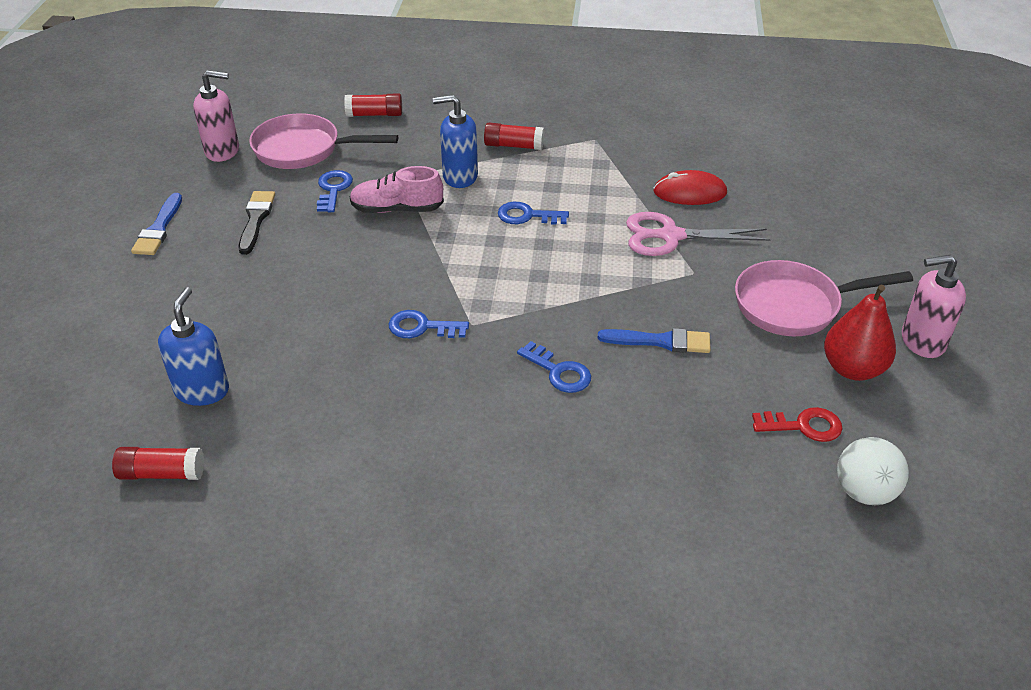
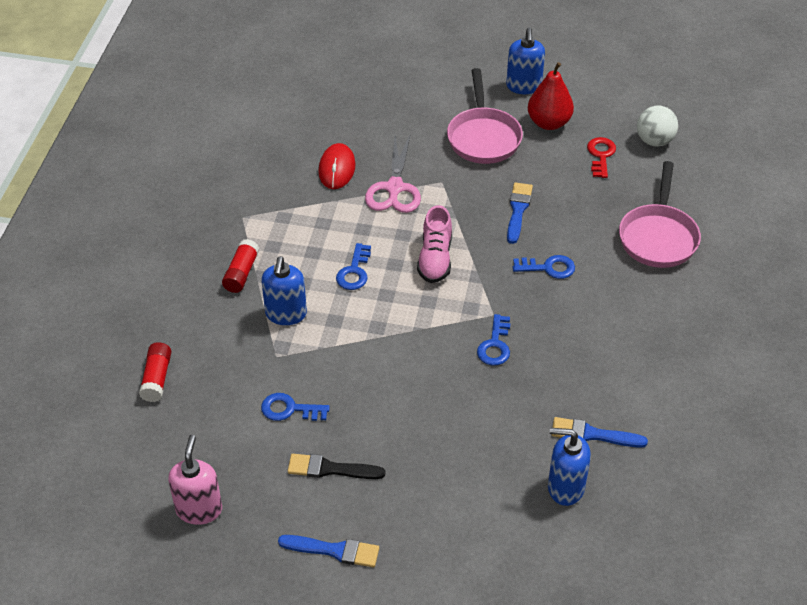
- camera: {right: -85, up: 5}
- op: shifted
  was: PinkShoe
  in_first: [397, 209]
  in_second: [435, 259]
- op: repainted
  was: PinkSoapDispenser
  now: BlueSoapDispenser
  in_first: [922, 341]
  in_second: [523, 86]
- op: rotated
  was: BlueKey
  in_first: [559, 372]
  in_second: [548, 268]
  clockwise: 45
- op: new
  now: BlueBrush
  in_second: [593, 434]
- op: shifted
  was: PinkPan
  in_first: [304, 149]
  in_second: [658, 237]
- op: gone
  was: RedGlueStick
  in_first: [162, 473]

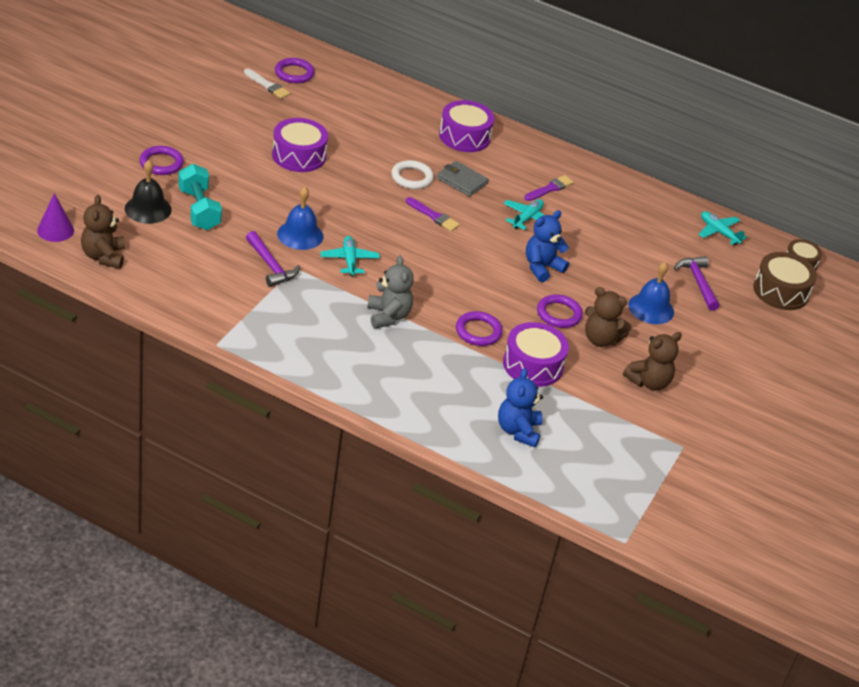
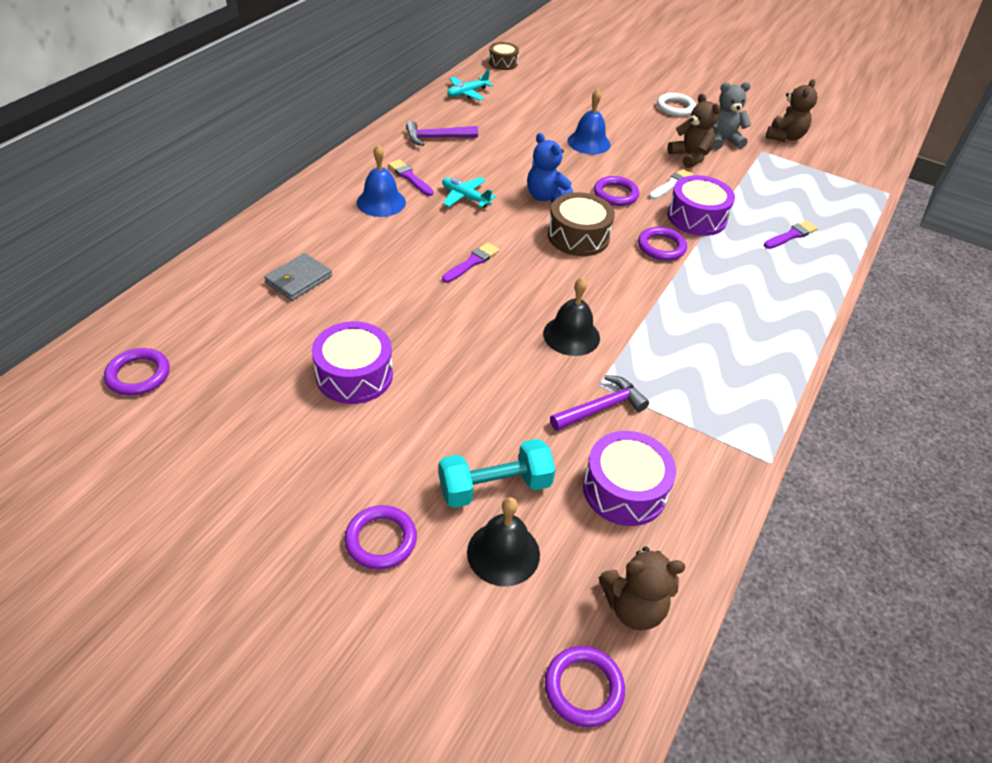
- camera: {right: -85, up: 5}
- op: shifted
  was: GreyWallet
  in_first: [462, 181]
  in_second: [299, 279]
- op: shifted
  was: BlueBell
  in_first: [300, 235]
  in_second: [381, 202]
- op: shifted
  was: PurpleHammer
  in_first: [698, 283]
  in_second: [437, 138]
- op: swapped
  was: TurquoisePlane
  now: BlackBell
  in_first: [349, 260]
  in_second: [571, 335]
- op: swapped
  was: PurpleCone
  now: PurpleRing
  in_first: [55, 230]
  in_second: [583, 688]
- op: shifted
  was: BrownDrum
  in_first: [780, 291]
  in_second: [578, 236]
- op: shifted
  was: PurpleDrum
  in_first: [464, 136]
  in_second: [624, 490]
- op: shifted
  was: WhiteBrush
  in_first: [267, 85]
  in_second: [672, 184]
- op: shifted
  was: WhiteRing
  in_first: [412, 177]
  in_second: [675, 108]
- op: shifted
  was: GreyTeddyBear
  in_first: [388, 316]
  in_second: [722, 141]
- op: swapped
  was: BlueTeddyBear
  now: PurpleBrush
  in_first: [518, 431]
  in_second: [791, 235]
- op: shifted
  was: BrownTeddyBear
  in_first: [600, 339]
  in_second: [784, 137]

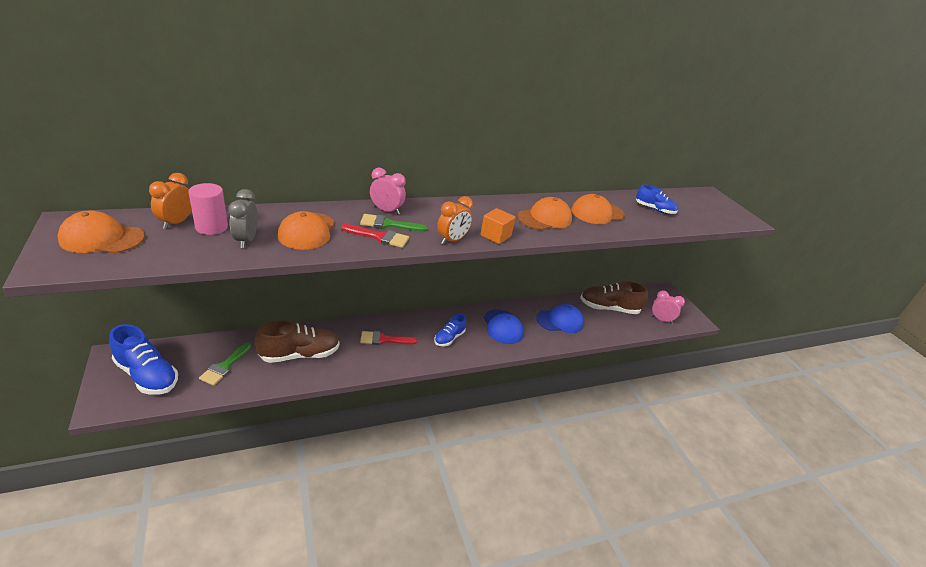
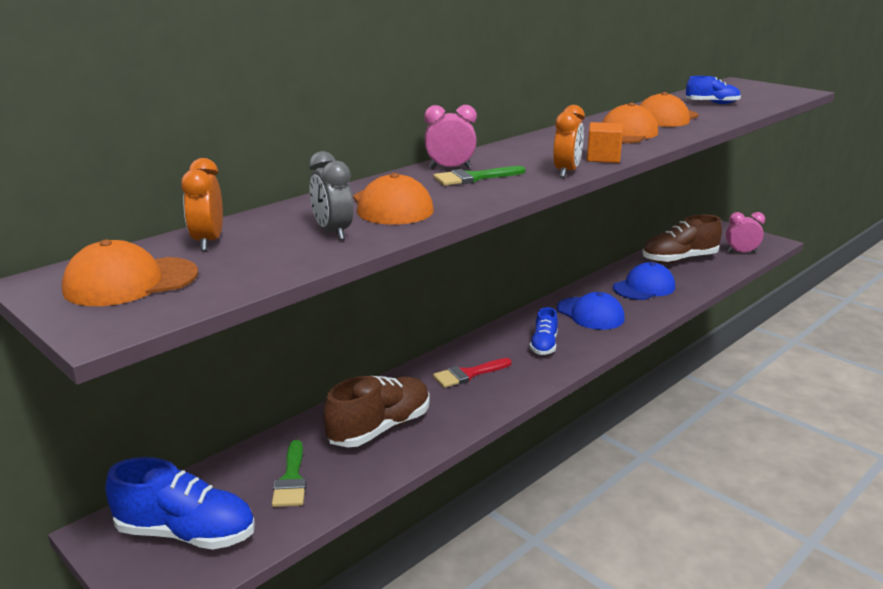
- camera: {right: -20, up: -10}
- op: gone
  was: PinkCylinder
  in_first: [211, 227]
- op: gone
  was: RedBrush
  in_first: [379, 237]

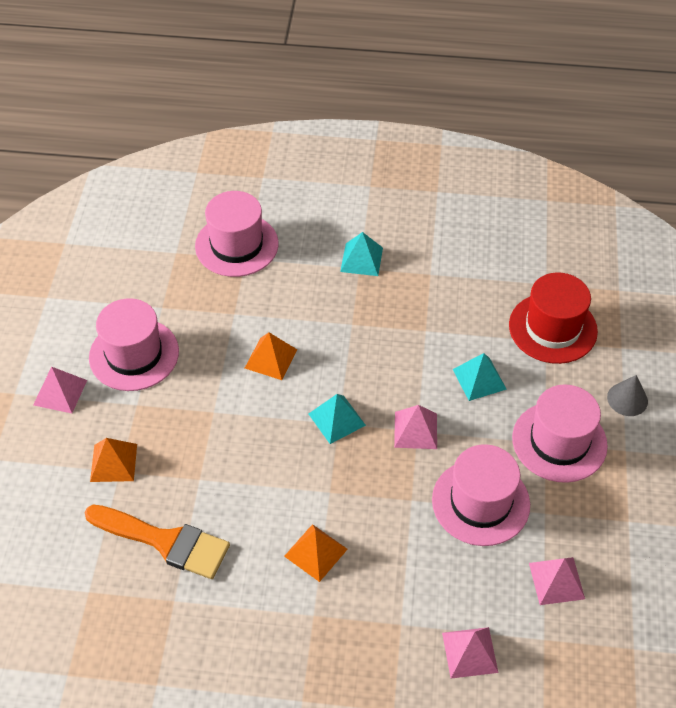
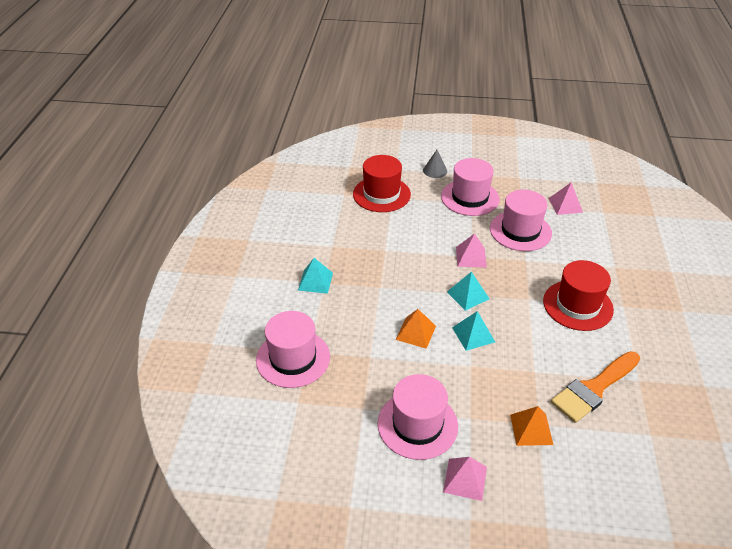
- camera: {right: -90, up: -10}
- op: shifted
  was: TurquoisePyramid
  in_first: [479, 379]
  in_second: [473, 334]
- op: swapped
  was: OrangePyramid
  now: RedHat
  in_first: [315, 552]
  in_second: [577, 305]
- op: rotated
  was: OrangeBrush
  in_first: [165, 542]
  in_second: [593, 389]
  clockwise: -150
- op: gone
  was: PinkPyramid
  in_first: [470, 652]

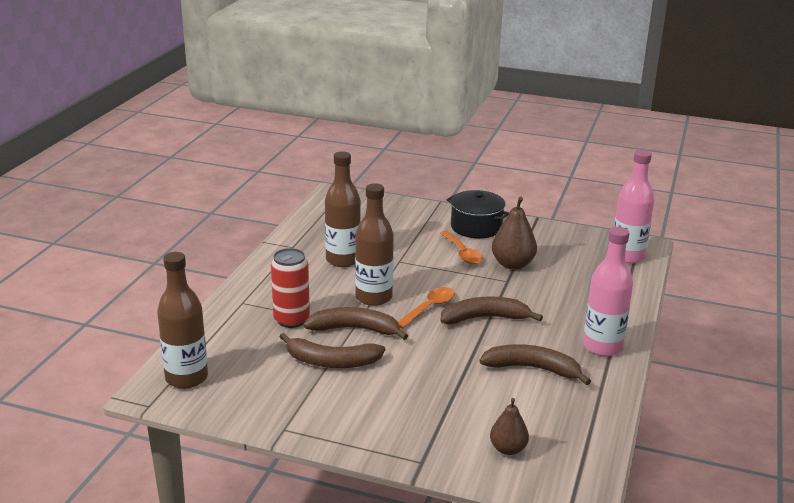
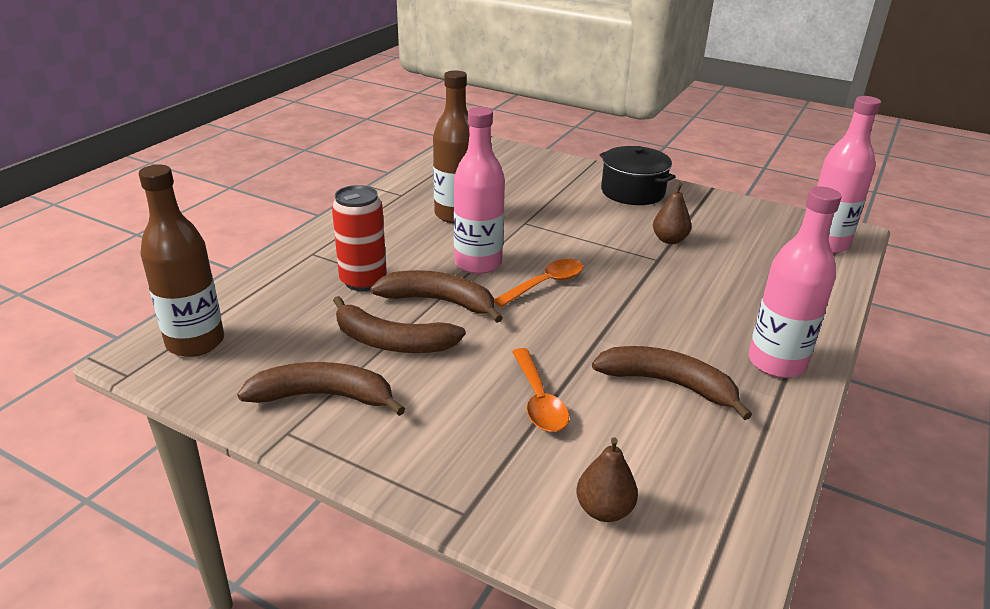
- camera: {right: 10, up: 5}
- op: shifted
  was: BrownBanana
  in_first: [485, 318]
  in_second: [324, 396]
- op: repainted
  was: BrownBottle
  now: PinkBottle
  in_first: [374, 297]
  in_second: [478, 263]
- op: shifted
  was: OrangeSpoon
  in_first: [462, 253]
  in_second: [538, 400]
- op: scaled
  was: BrownPear
  in_first: [512, 264]
  in_second: [669, 240]
  ratio: 0.64

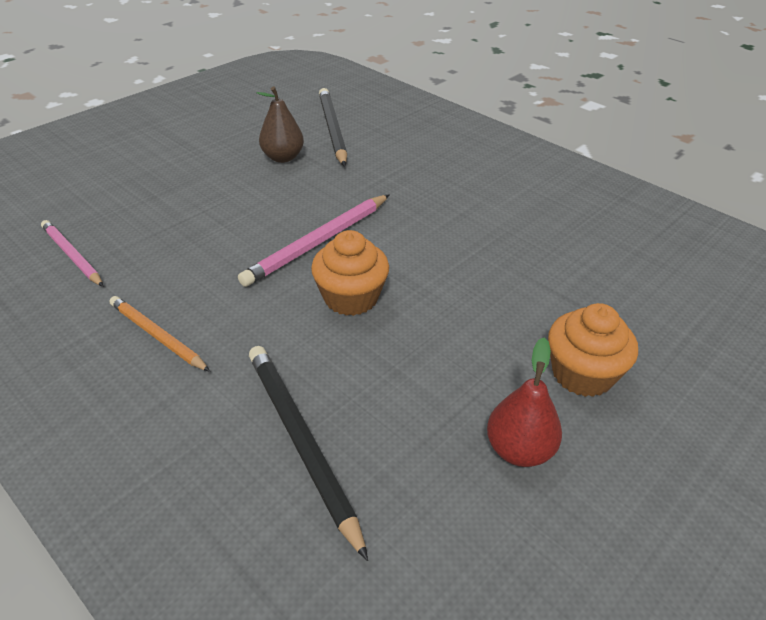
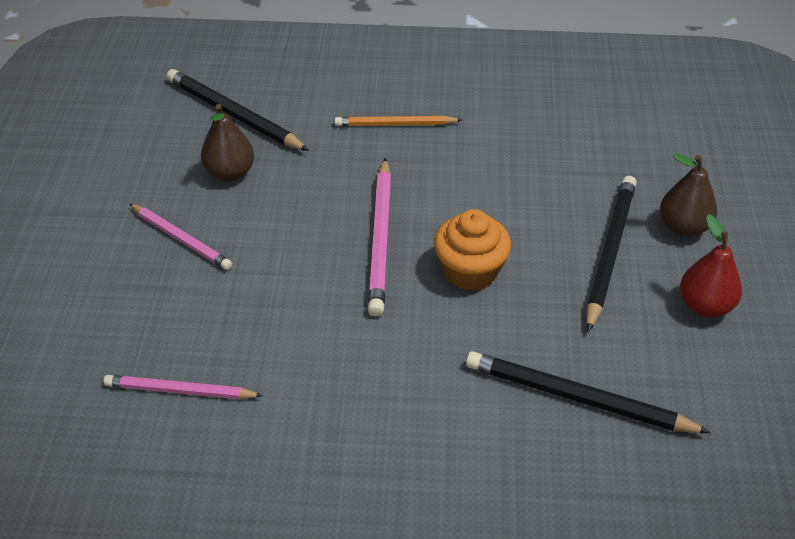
- camera: {right: -40, up: 5}
- op: new
  now: PinkPencil
  in_second: [181, 239]
- op: shifted
  was: OrangePencil
  in_first: [158, 336]
  in_second: [395, 124]
- op: new
  now: BlackPencil
  in_second: [610, 253]
- op: swapped
  was: OrangeCupcake
  now: BrownPear
  in_first: [582, 374]
  in_second: [683, 227]

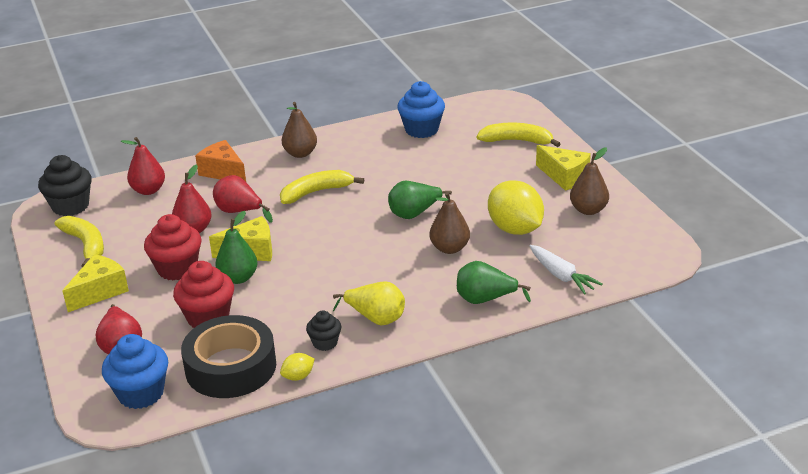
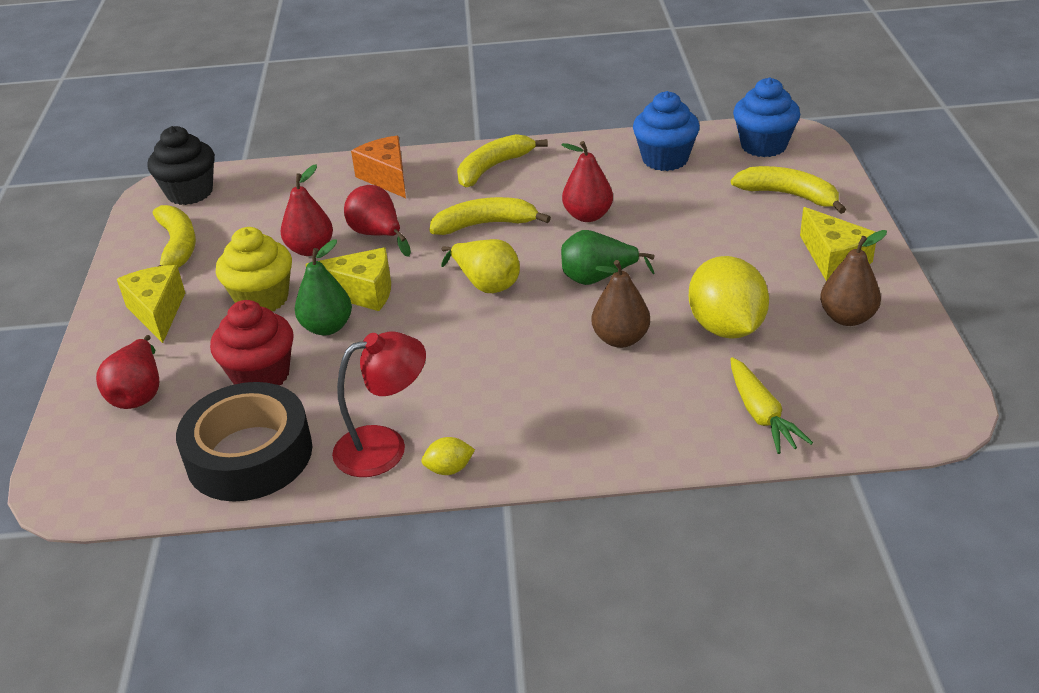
- camera: {right: 20, up: 5}
- op: rotated
  was: YellowCheese
  in_first: [100, 291]
  in_second: [157, 312]
  clockwise: -75
- op: repainted
  was: RedCupcake
  now: YellowCupcake
  in_first: [177, 269]
  in_second: [262, 299]
- op: swapped
  was: BlackCupcake
  now: RedLamp
  in_first: [325, 343]
  in_second: [385, 447]
- op: shifted
  was: YellowLemon
  in_first: [298, 376]
  in_second: [449, 469]
- op: shifted
  was: YellowPear
  in_first: [375, 318]
  in_second: [486, 284]
- op: swapped
  was: BrownPear
  now: YellowBanana
  in_first: [300, 153]
  in_second: [493, 168]
- op: shifted
  was: RedPear
  in_first: [148, 190]
  in_second: [588, 216]
- op: repainted
  was: WhiteCarrot
  now: YellowCarrot
  in_first: [561, 276]
  in_second: [761, 415]
- op: shifted
  was: BlueCupcake
  in_first: [141, 393]
  in_second: [763, 145]
- op: gone
  was: GreenPear
  in_first: [485, 300]

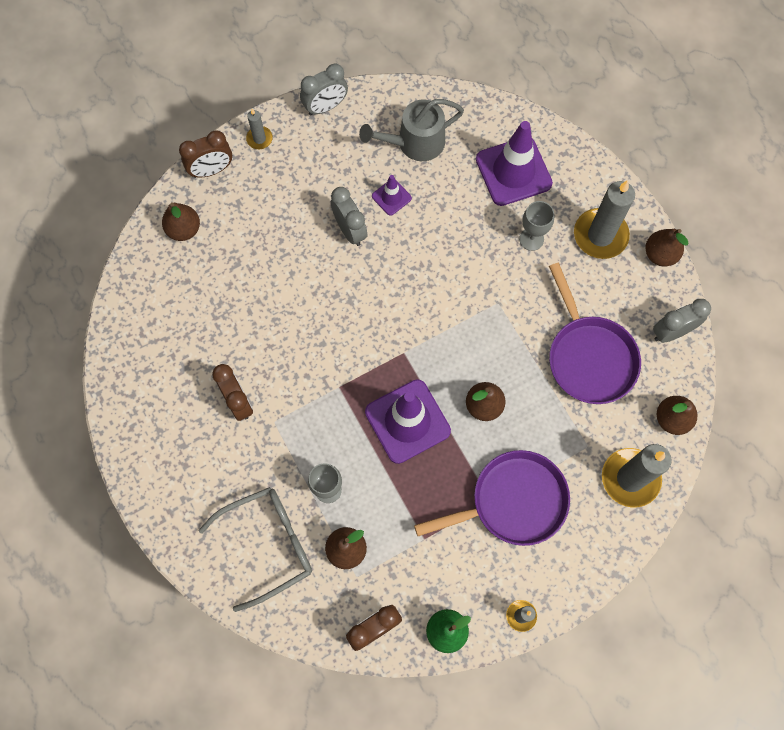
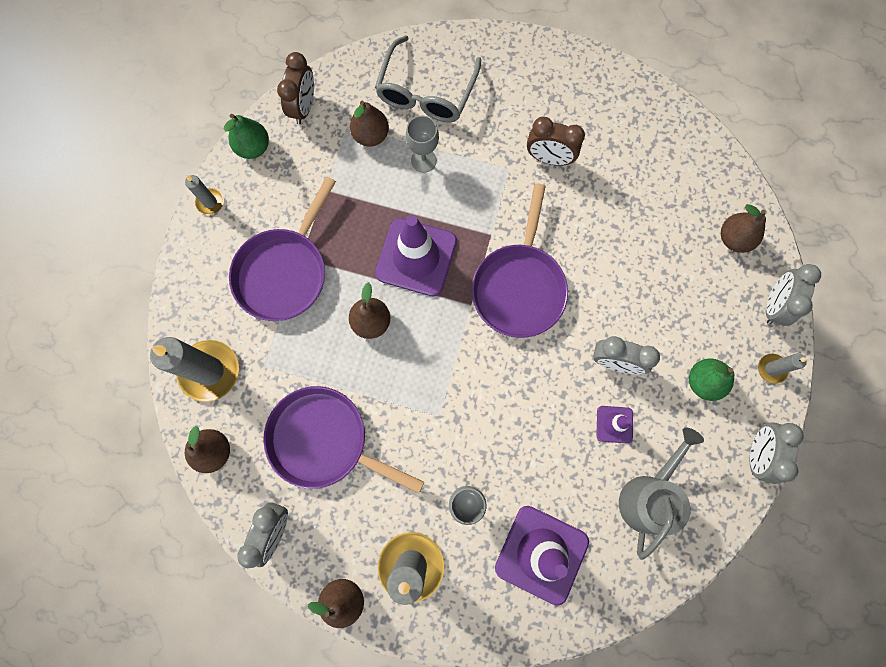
- camera: {right: 135, up: 5}
- op: new
  now: PurplePan
  in_second: [519, 286]
- op: new
  now: GreenPear
  in_second: [703, 382]
- op: repainted
  was: BrownClock
  now: GreyClock
  in_first: [211, 170]
  in_second: [773, 305]

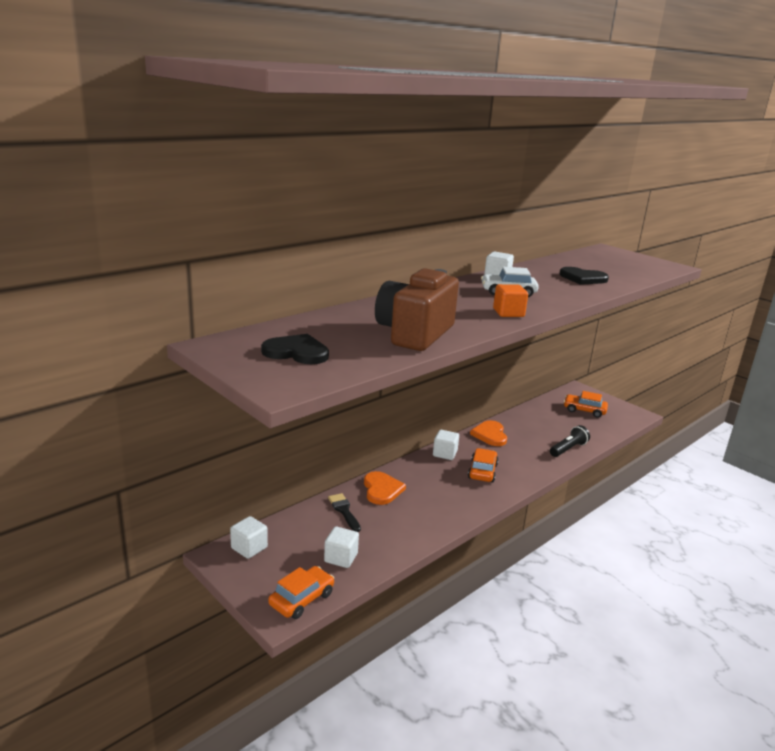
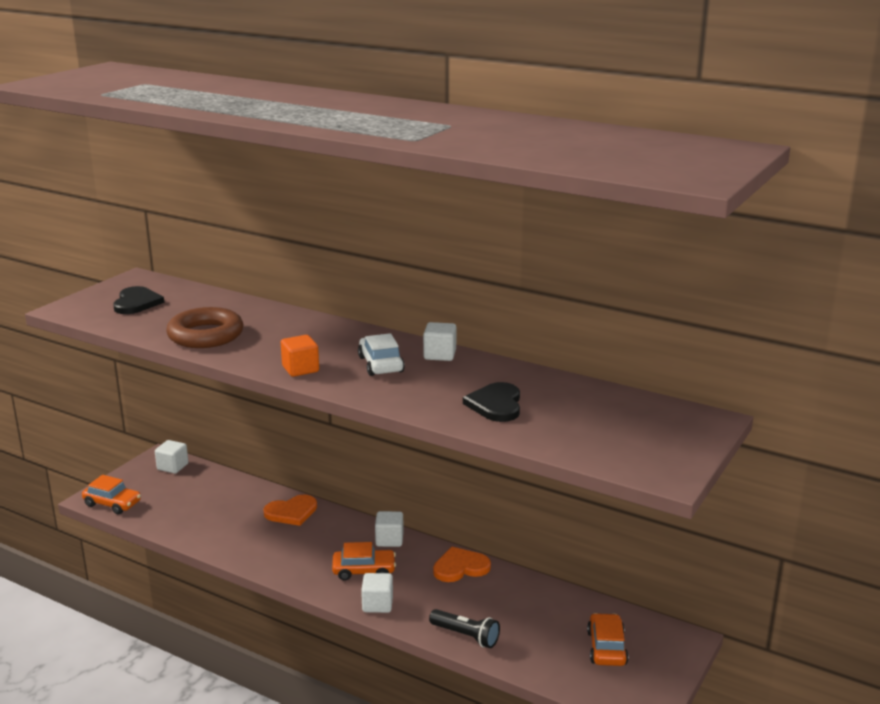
- camera: {right: 75, up: 0}
- op: swapped
  was: BrownCamera
  now: BrownRing
  in_first: [414, 333]
  in_second: [205, 335]
- op: shifted
  was: WhiteCube
  in_first: [341, 558]
  in_second: [377, 604]
- op: gone
  was: BlackBrush
  in_first: [344, 511]

